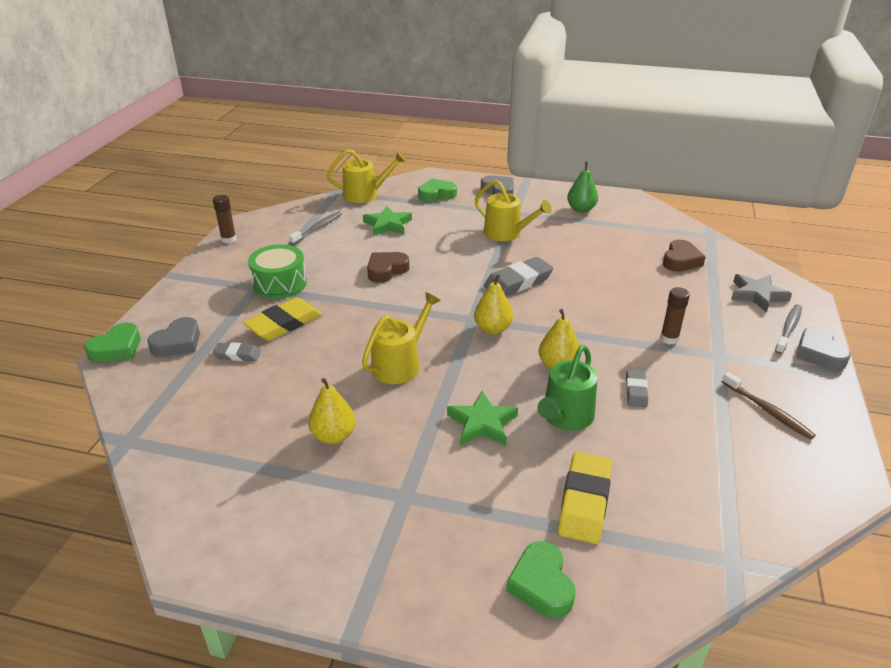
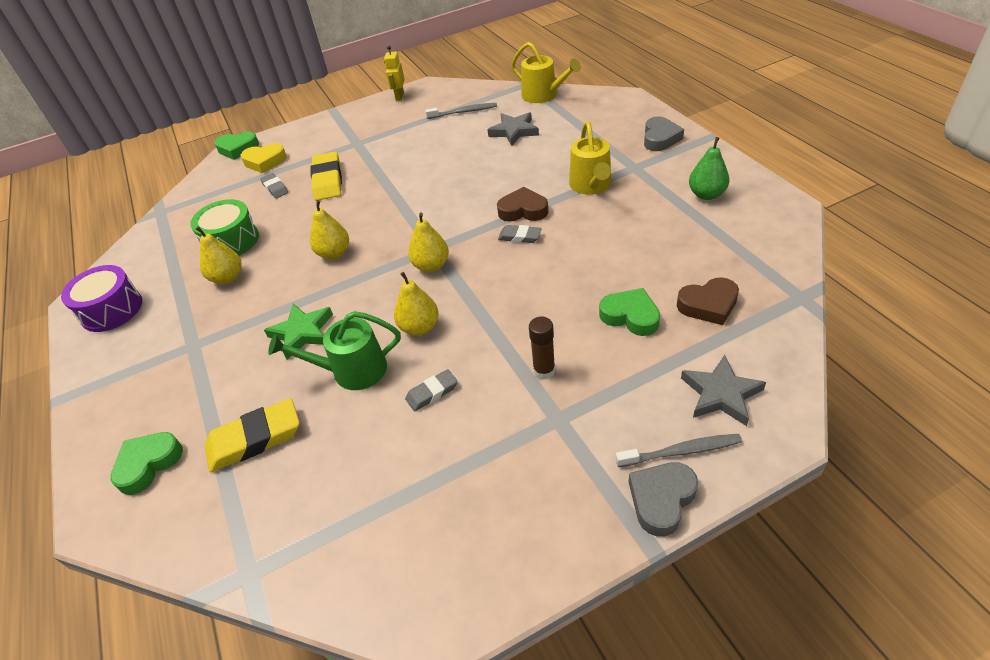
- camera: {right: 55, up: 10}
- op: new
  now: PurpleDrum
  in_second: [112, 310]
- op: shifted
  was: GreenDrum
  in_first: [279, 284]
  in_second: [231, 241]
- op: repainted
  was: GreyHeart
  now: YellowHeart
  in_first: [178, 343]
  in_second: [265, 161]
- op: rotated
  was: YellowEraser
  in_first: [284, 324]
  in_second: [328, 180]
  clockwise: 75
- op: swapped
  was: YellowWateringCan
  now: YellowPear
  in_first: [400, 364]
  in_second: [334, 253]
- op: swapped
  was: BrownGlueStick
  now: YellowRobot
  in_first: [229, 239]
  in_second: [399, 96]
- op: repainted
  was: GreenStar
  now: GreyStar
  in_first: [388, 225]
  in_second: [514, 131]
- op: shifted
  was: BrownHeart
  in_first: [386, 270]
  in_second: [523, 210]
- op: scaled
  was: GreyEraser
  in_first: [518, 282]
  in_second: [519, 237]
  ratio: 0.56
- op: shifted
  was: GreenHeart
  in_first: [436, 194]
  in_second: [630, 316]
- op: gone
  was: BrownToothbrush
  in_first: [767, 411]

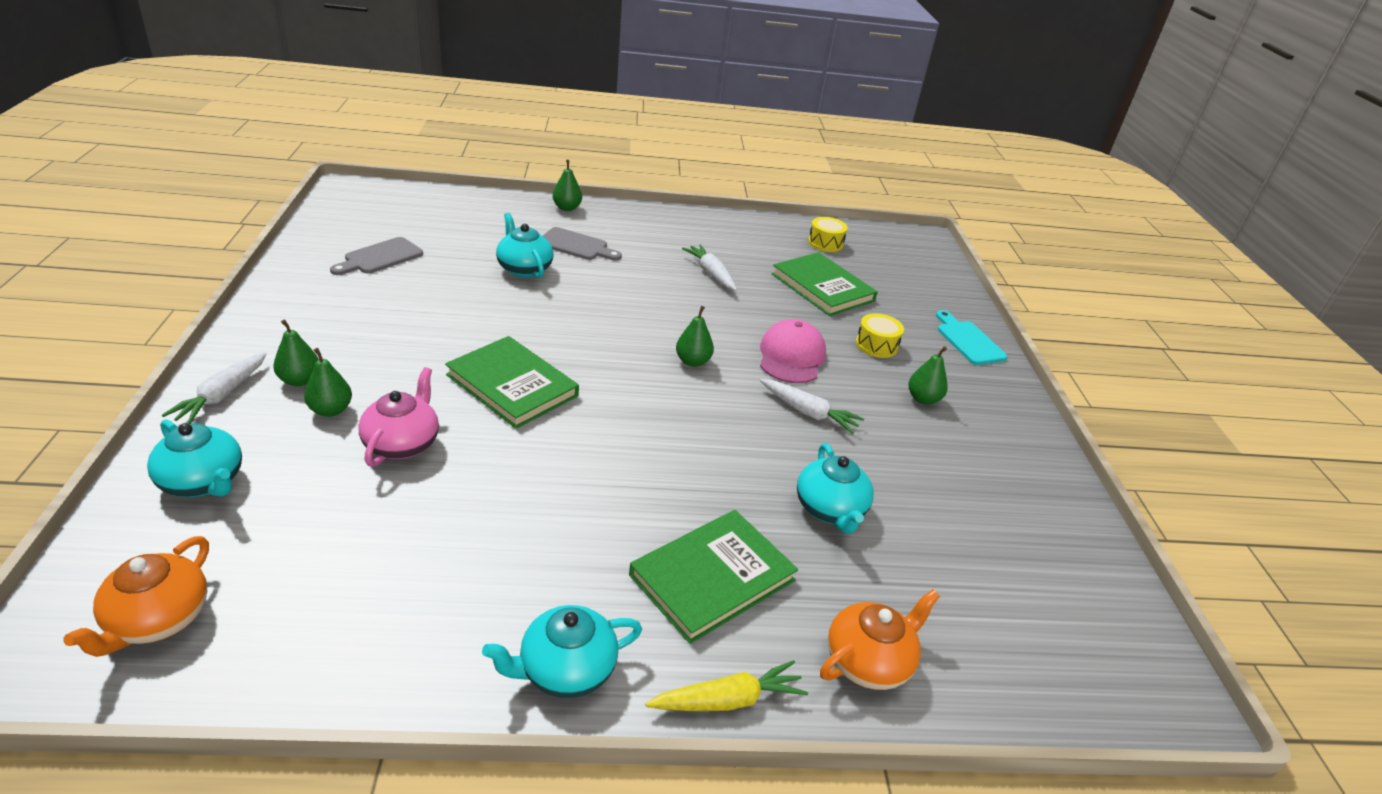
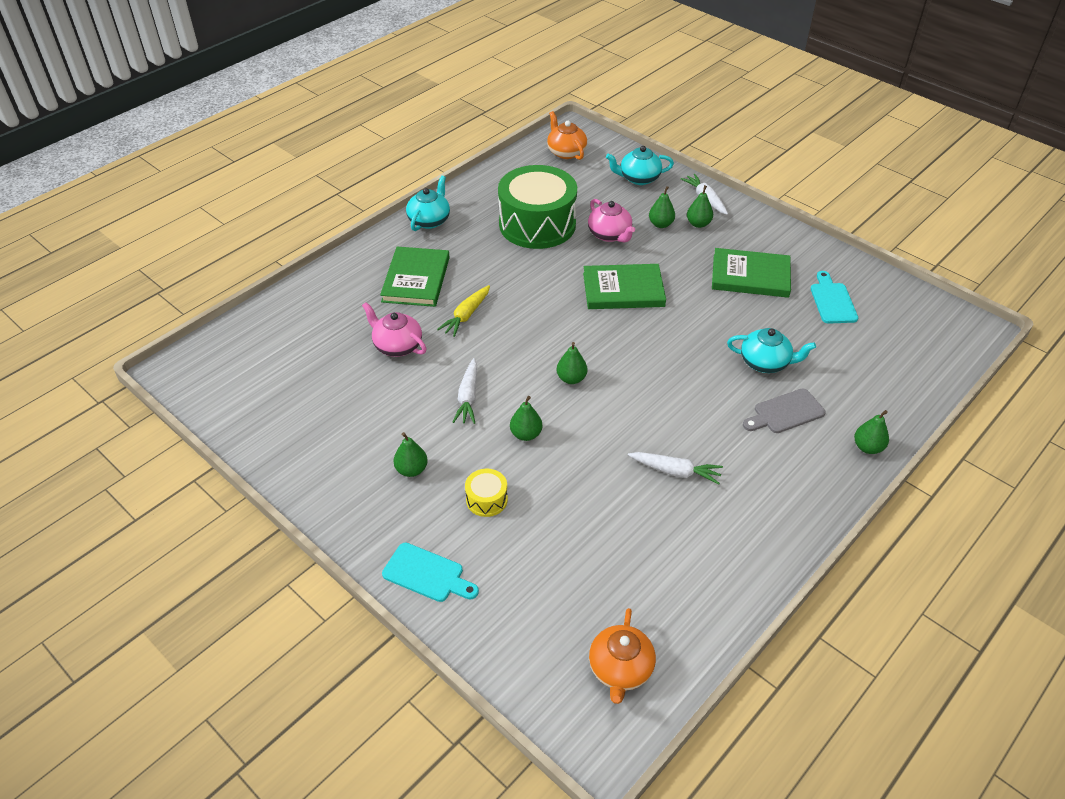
- camera: {right: 140, up: 10}
- op: repainted
  was: TurquoiseTeapot
  now: PinkTeapot
  in_first: [830, 510]
  in_second: [397, 346]
- op: shifted
  was: YellowCarrot
  in_first: [727, 700]
  in_second: [466, 315]
- op: rotated
  was: WhiteCarrot
  in_first: [808, 412]
  in_second: [468, 397]
  clockwise: -75
- op: new
  now: GreenDrum
  in_second: [537, 224]
- op: swapped
  was: PinkCap
  now: GreenPear
  in_first: [791, 356]
  in_second: [526, 434]
- op: shifted
  was: OrangeTeapot
  in_first: [869, 661]
  in_second: [620, 669]
- op: shifted
  was: GreenBook
  in_first: [822, 287]
  in_second: [750, 276]
- op: repainted
  was: GreyCuttingBoard
  now: TurquoiseCuttingBoard
  in_first: [380, 257]
  in_second: [832, 301]
- op: gone
  was: YellowDrum
  in_first: [825, 243]

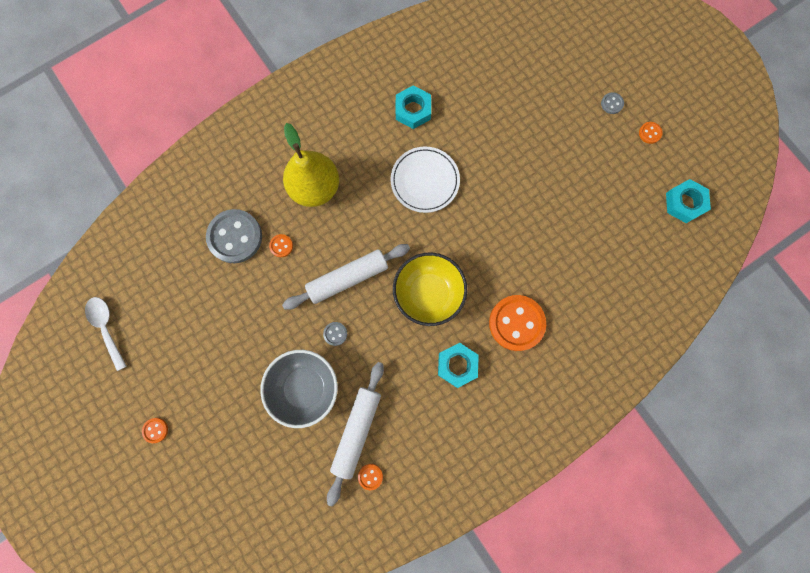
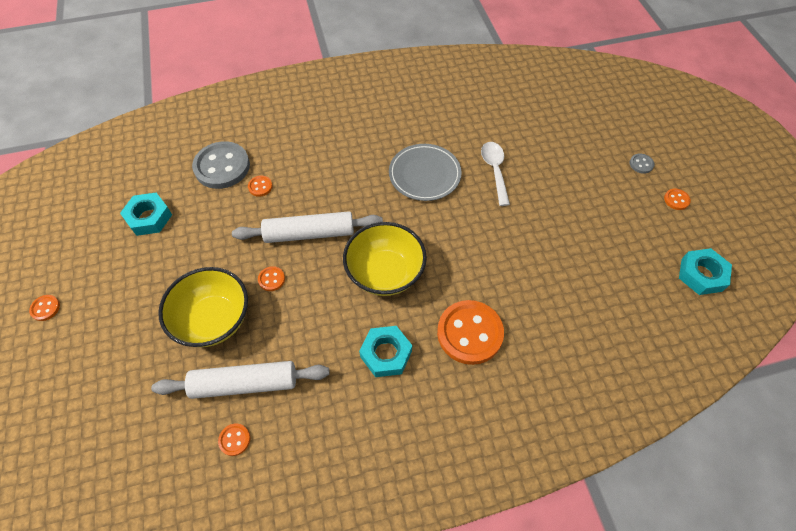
- camera: {right: 20, up: -20}
- op: shifted
  was: TurquoiseNut
  in_first: [413, 110]
  in_second: [149, 218]
- op: rotated
  was: WhiteRollingPin
  in_first: [357, 431]
  in_second: [245, 384]
  clockwise: 45
- op: repainted
  was: GreyBowl
  now: YellowBowl
  in_first: [305, 387]
  in_second: [214, 320]
- op: repainted
  was: GreyButton
  now: OrangeButton
  in_first: [335, 334]
  in_second: [271, 279]
- op: repainted
  was: WhitePlate
  now: GreyPlate
  in_first: [425, 181]
  in_second: [424, 174]
- op: shifted
  was: WhiteSpoon
  in_first: [107, 328]
  in_second: [494, 170]
- op: gone
  was: YellowPear
  in_first: [315, 188]

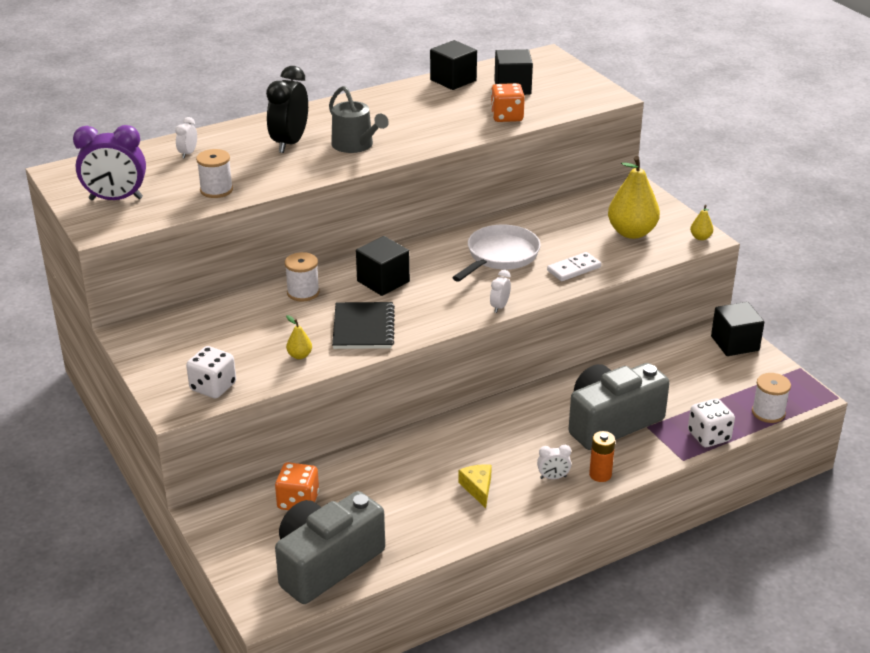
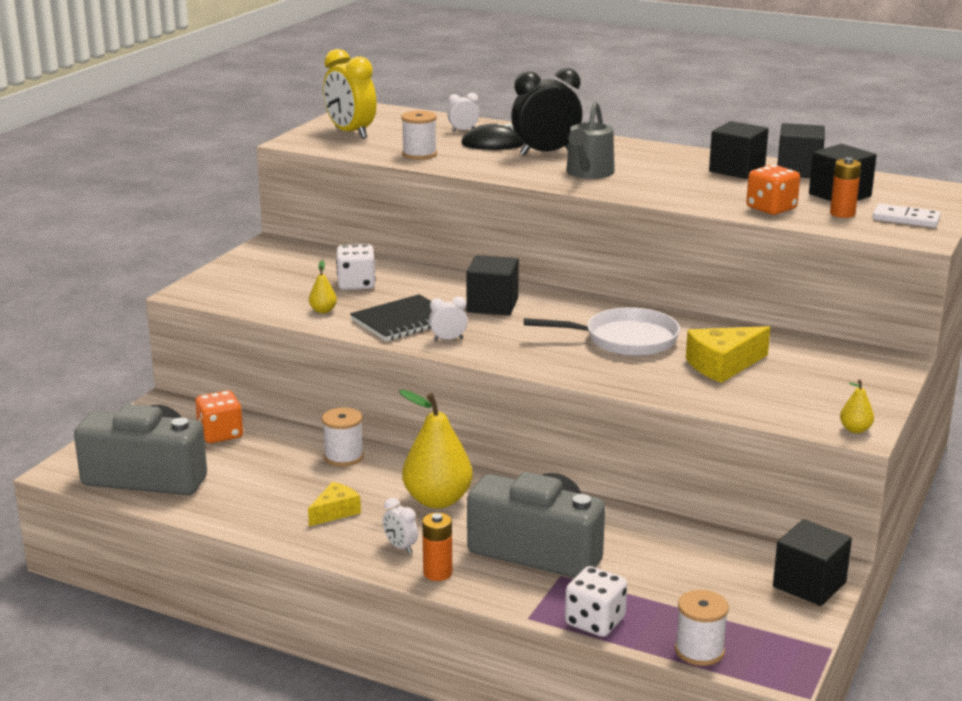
- camera: {right: 55, up: -10}
- op: shifted
  was: WhiteSpool
  in_first: [303, 292]
  in_second: [343, 457]
- op: repainted
  was: PurpleClock
  now: YellowClock
  in_first: [116, 199]
  in_second: [350, 133]
- op: shifted
  was: WhiteDice
  in_first: [213, 387]
  in_second: [356, 284]
- op: shifted
  was: YellowPear
  in_first: [631, 232]
  in_second: [437, 500]
- op: shifted
  was: WhiteClock
  in_first: [499, 307]
  in_second: [448, 339]
- op: new
  now: BlackMouse
  in_second: [493, 144]
- op: new
  now: YellowCheese
  in_second: [723, 365]
- op: new
  now: BlackCube
  in_second: [737, 170]
- op: new
  now: OrangeBattery
  in_second: [842, 214]
- op: shifted
  was: WhiteDomino
  in_first: [574, 269]
  in_second: [906, 219]

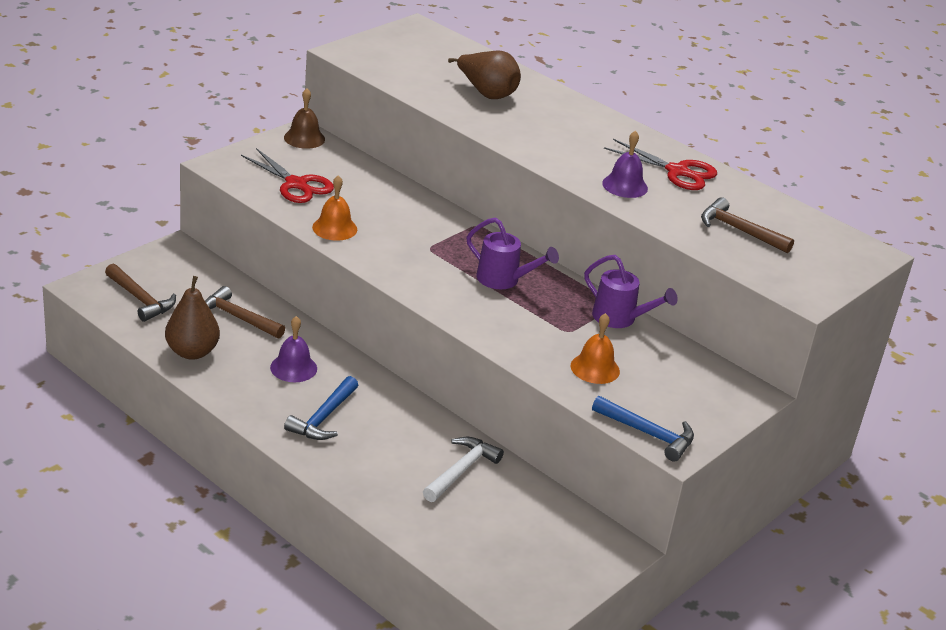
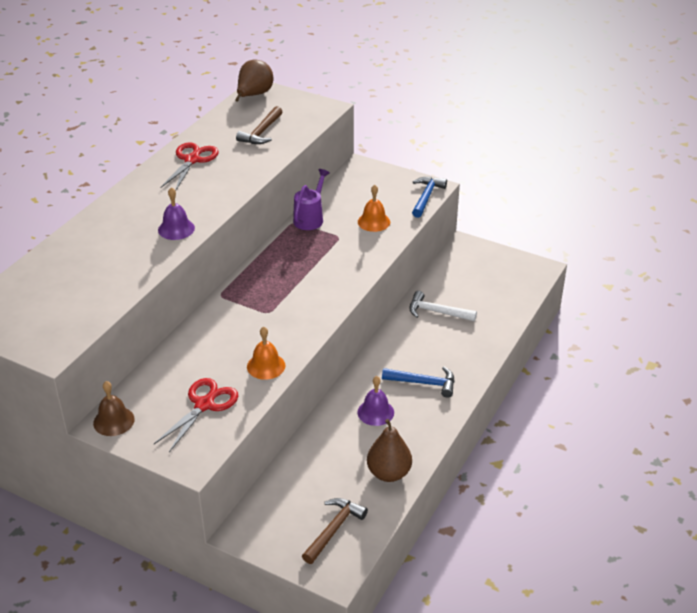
- camera: {right: -100, up: 5}
- op: shifted
  was: PurpleBell
  in_first: [625, 186]
  in_second: [176, 229]
- op: shifted
  was: BrownPear
  in_first: [486, 93]
  in_second: [254, 95]
- op: gone
  was: BrownHammer
  in_first: [238, 318]
- op: gone
  was: PurpleWateringCan
  in_first: [503, 280]

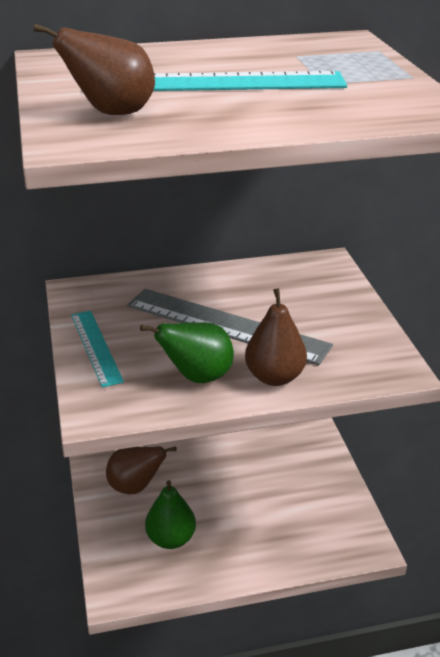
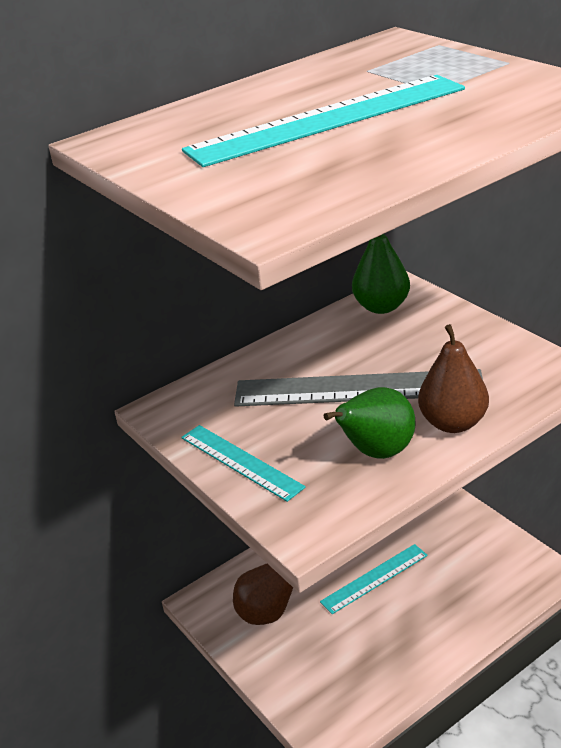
- camera: {right: -20, up: 0}
- op: new
  now: TurquoiseRuler
  in_second: [374, 578]
- op: shifted
  was: GreenPear
  in_first: [171, 539]
  in_second: [381, 307]
- op: gone
  was: BrownPear
  in_first: [111, 113]

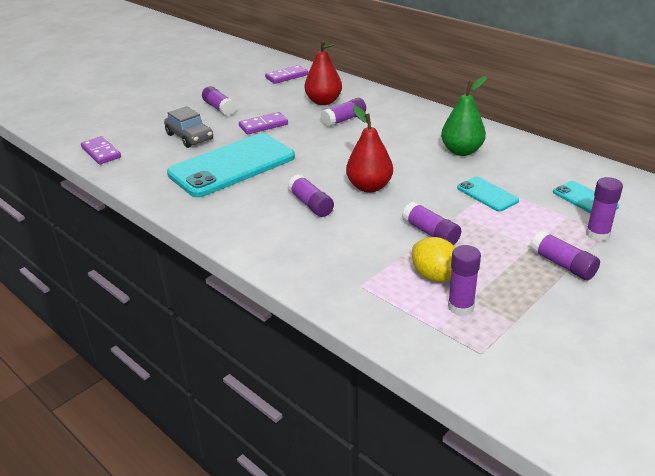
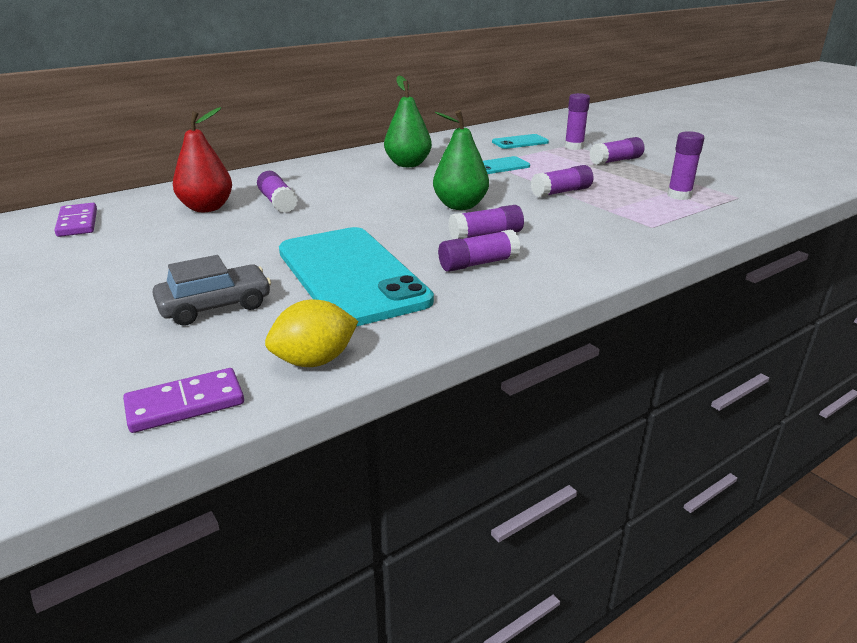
- camera: {right: -80, up: -5}
- op: shifted
  was: YellowLemon
  in_first: [435, 276]
  in_second: [314, 361]
- op: repainted
  was: RedPear
  now: GreenPear
  in_first: [369, 187]
  in_second: [460, 206]
- op: shifted
  was: PurpleGlueStick
  in_first: [219, 108]
  in_second: [478, 264]
- op: gone
  was: PurpleDomino
  in_first: [263, 125]

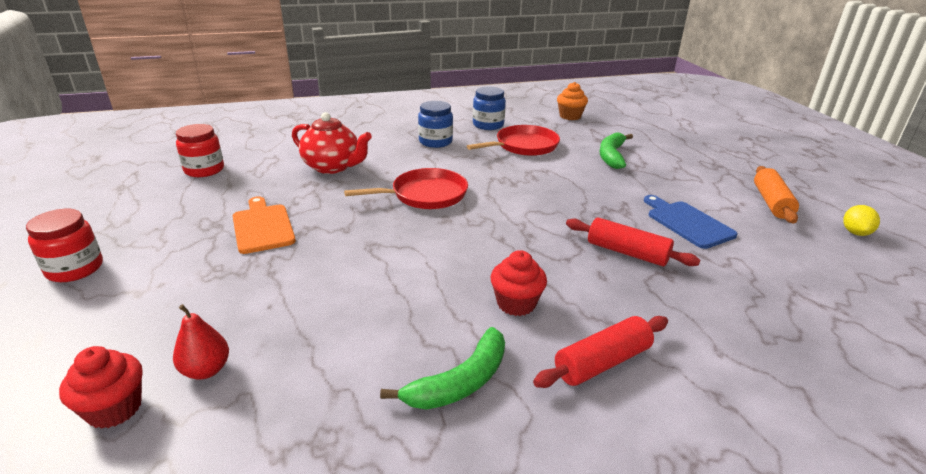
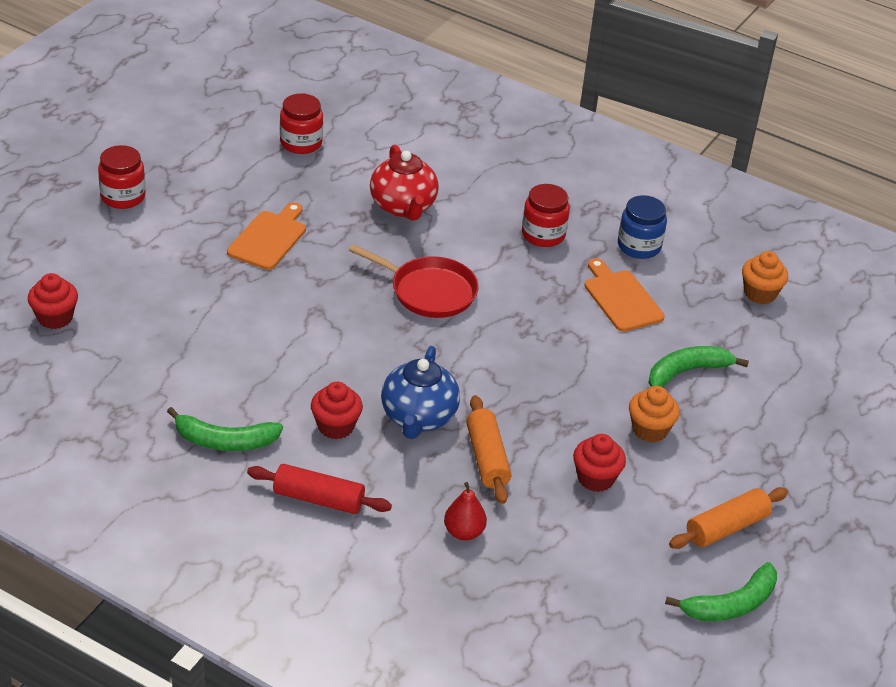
- camera: {right: 45, up: 10}
- op: new
  now: BlueTeapot
  in_second: [418, 417]
- op: shifted
  was: RedPear
  in_first: [206, 370]
  in_second: [464, 532]
- op: repainted
  was: RedRollingPin
  now: OrangeRollingPin
  in_first: [627, 252]
  in_second: [487, 458]
- op: repainted
  was: BlueJar
  now: RedJar
  in_first: [435, 142]
  in_second: [543, 235]
- op: swapped
  was: BlueCuttingBoard
  now: RedCupcake
  in_first: [687, 223]
  in_second: [595, 478]
- op: swapped
  was: RedPan
  now: OrangeCuttingBoard
  in_first: [524, 146]
  in_second: [621, 298]
- op: new
  now: OrangeCupcake
  in_second: [649, 430]
- op: swapped
  was: YellowLemon
  now: GreenBanana
  in_first: [855, 233]
  in_second: [730, 604]

